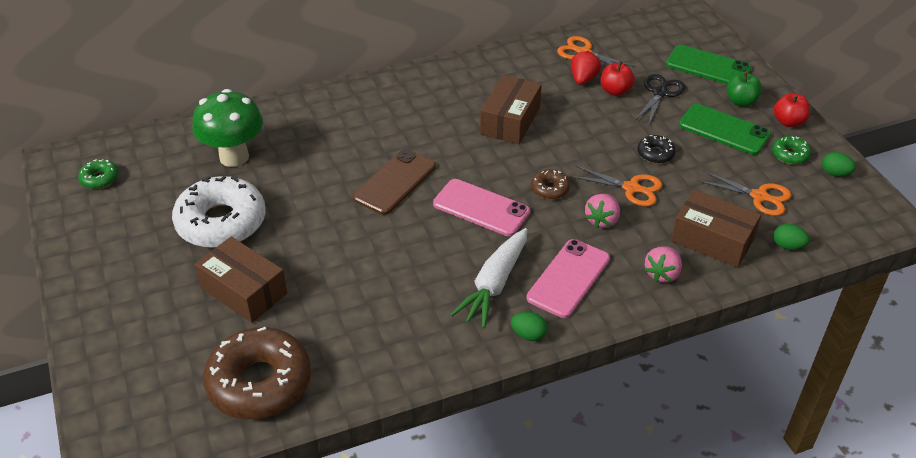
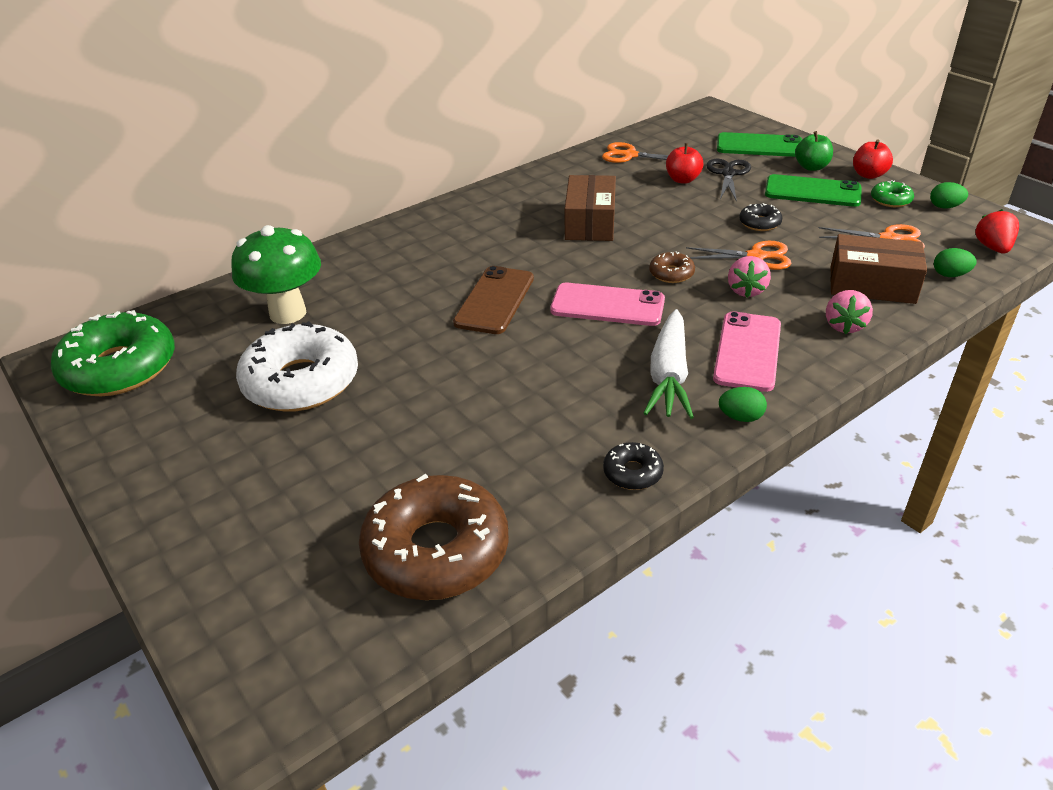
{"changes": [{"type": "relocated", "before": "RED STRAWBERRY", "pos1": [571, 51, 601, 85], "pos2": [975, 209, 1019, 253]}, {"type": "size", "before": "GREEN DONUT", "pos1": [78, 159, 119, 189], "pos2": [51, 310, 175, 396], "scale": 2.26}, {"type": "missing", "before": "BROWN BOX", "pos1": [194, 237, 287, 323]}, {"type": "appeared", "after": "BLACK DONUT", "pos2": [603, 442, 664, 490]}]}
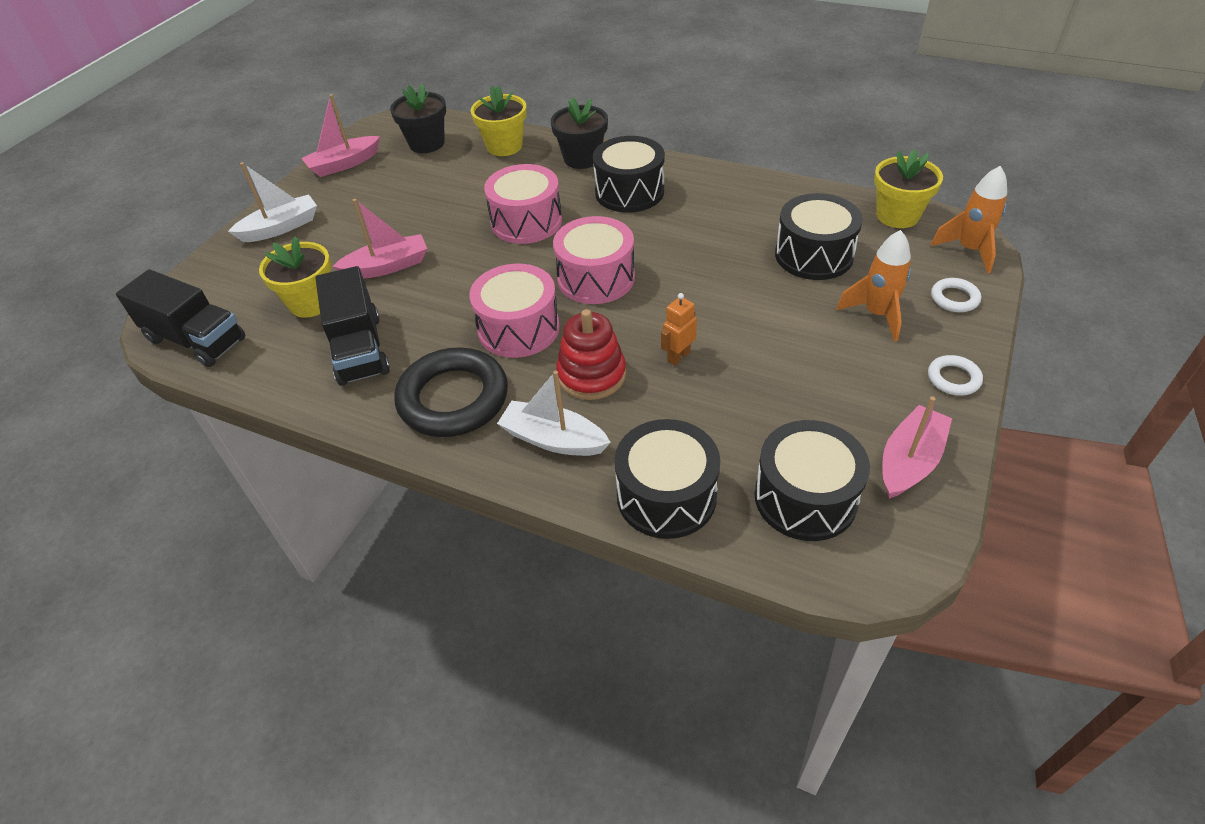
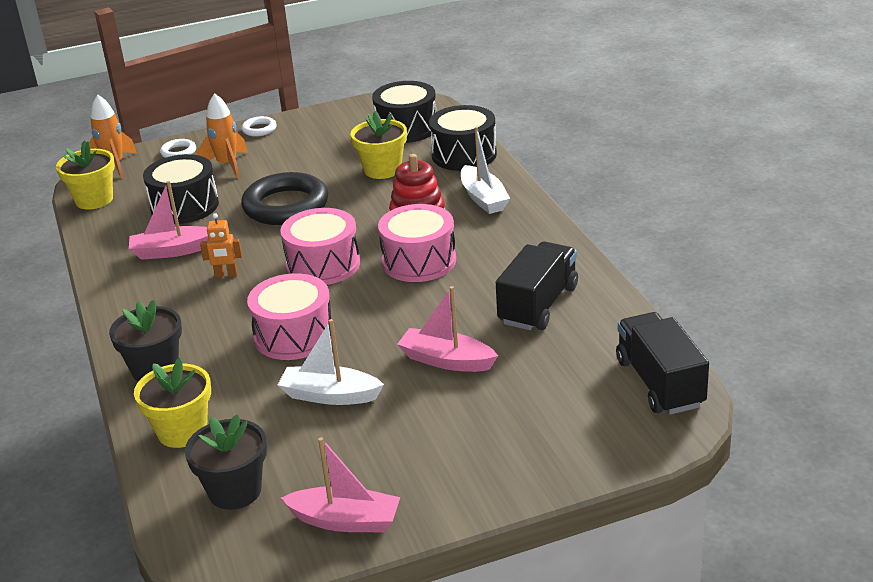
{"changes": [{"type": "missing", "before": "BLACK DRUM", "pos1": [593, 136, 665, 213]}, {"type": "relocated", "before": "WHITE BOAT", "pos1": [228, 162, 317, 242], "pos2": [278, 319, 384, 405]}, {"type": "relocated", "before": "YELLOW FLOWER POT", "pos1": [259, 236, 331, 318], "pos2": [351, 111, 407, 179]}, {"type": "relocated", "before": "ORANGE ROBOT", "pos1": [661, 293, 697, 366], "pos2": [200, 213, 242, 278]}, {"type": "relocated", "before": "BLACK RING", "pos1": [394, 348, 508, 437], "pos2": [241, 172, 328, 225]}, {"type": "relocated", "before": "PINK BOAT", "pos1": [882, 396, 952, 499], "pos2": [129, 181, 208, 260]}]}
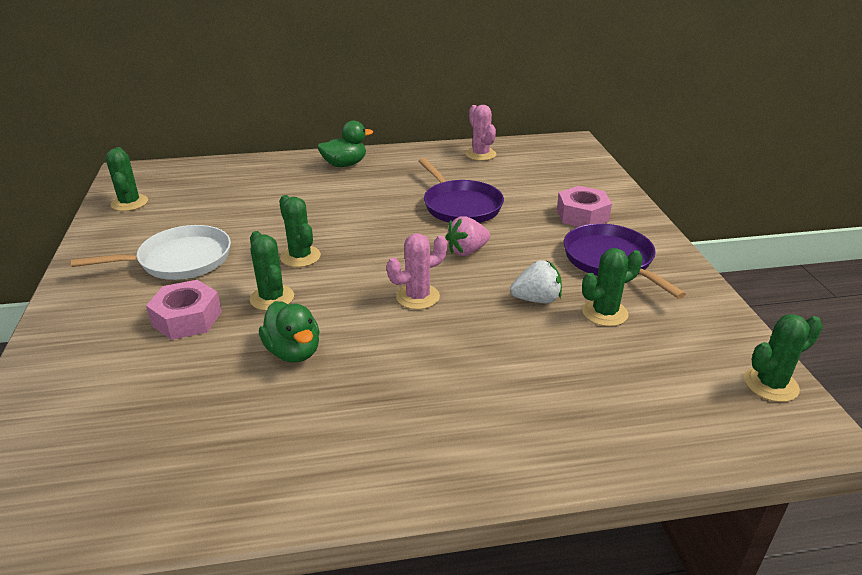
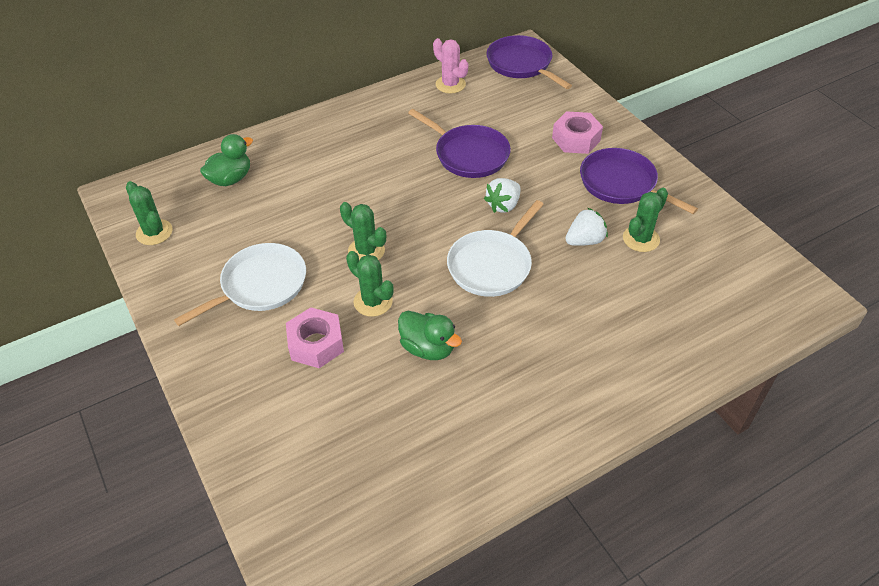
{"changes": [{"type": "relocated", "before": "GREEN DUCK", "pos1": [318, 121, 373, 167], "pos2": [200, 134, 253, 186]}, {"type": "colour", "before": "PINK STRAWBERRY", "after": "WHITE STRAWBERRY", "pos1": [445, 216, 490, 256], "pos2": [484, 178, 521, 213]}, {"type": "exchanged", "before": "PINK CACTUS", "after": "WHITE PAN", "pos1": [387, 233, 447, 310], "pos2": [447, 200, 544, 297]}, {"type": "missing", "before": "GREEN CACTUS", "pos1": [744, 314, 823, 402]}, {"type": "appeared", "after": "PURPLE PAN", "pos2": [487, 35, 572, 89]}]}
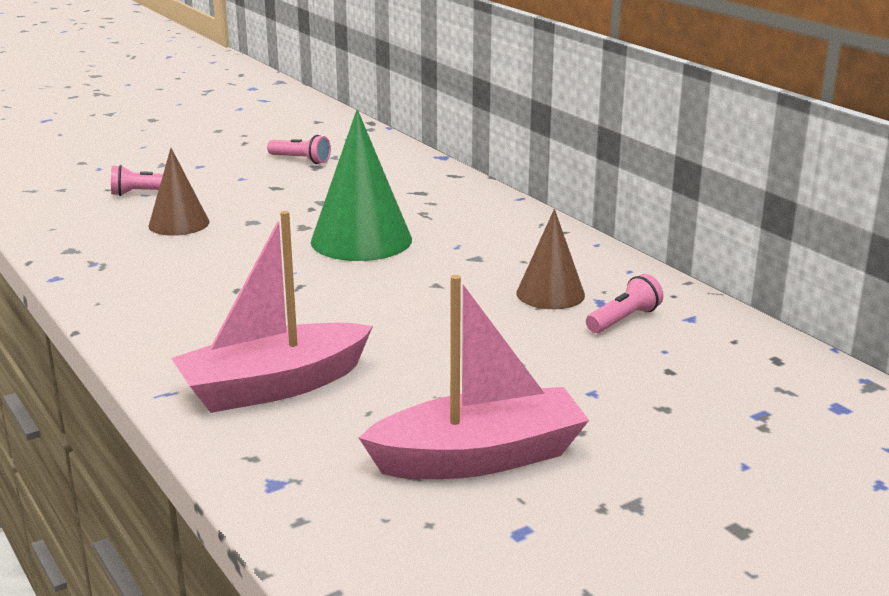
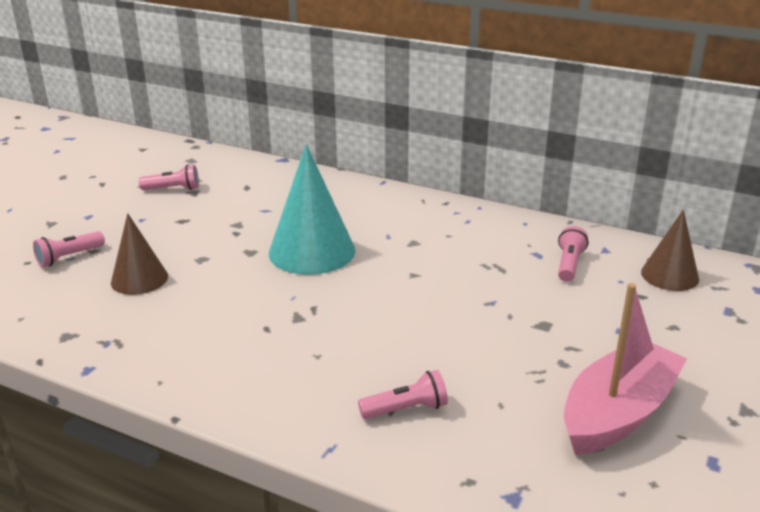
{"changes": [{"type": "colour", "before": "GREEN CONE", "after": "TURQUOISE CONE", "pos1": [311, 109, 412, 261], "pos2": [269, 144, 355, 275]}, {"type": "relocated", "before": "BROWN CONE", "pos1": [516, 209, 585, 309], "pos2": [641, 210, 699, 291]}, {"type": "exchanged", "before": "PINK BOAT", "after": "PINK FLASHLIGHT", "pos1": [171, 211, 373, 413], "pos2": [358, 370, 448, 419]}]}
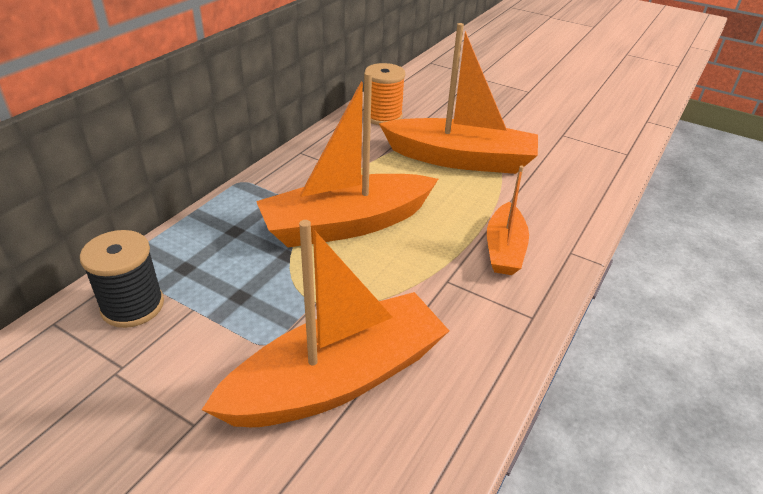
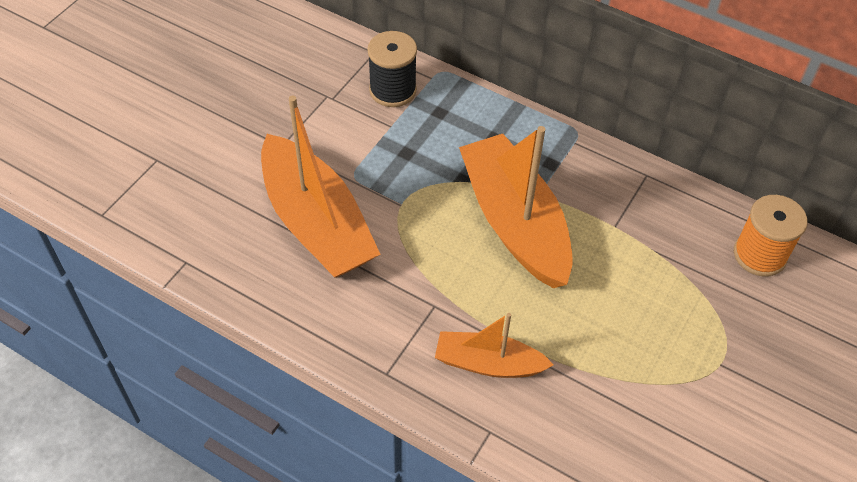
{"changes": [{"type": "missing", "before": "ORANGE BOAT", "pos1": [379, 23, 538, 174]}]}
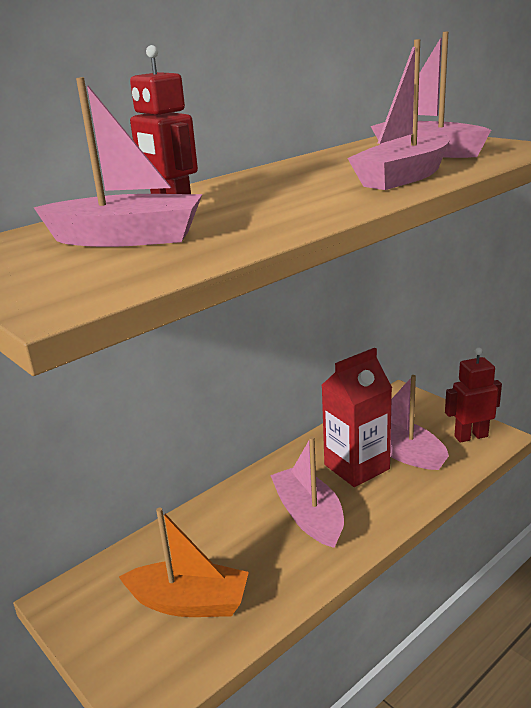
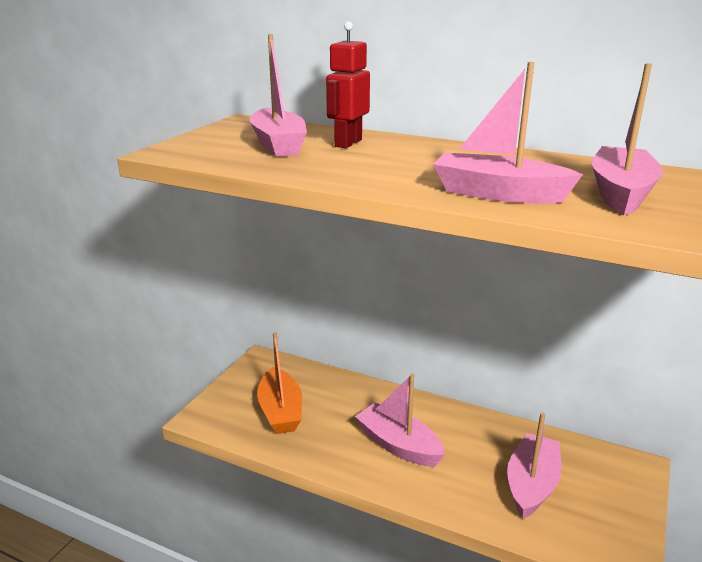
{"changes": [{"type": "missing", "before": "RED ROBOT", "pos1": [445, 347, 502, 443]}, {"type": "missing", "before": "RED CARTON", "pos1": [322, 348, 392, 487]}, {"type": "spun", "before": "PINK BOAT", "pos1": [270, 436, 344, 548], "pos2": [355, 374, 445, 467], "turn": -90}]}
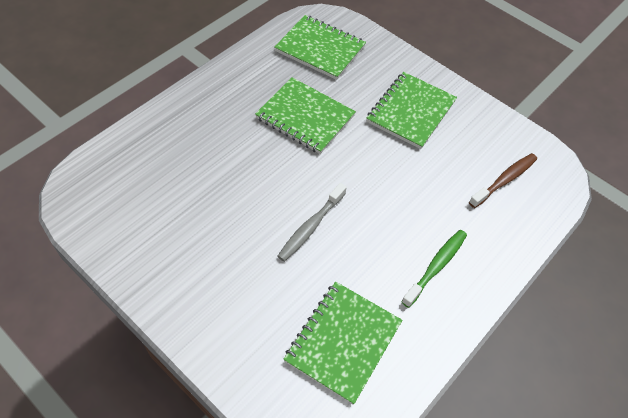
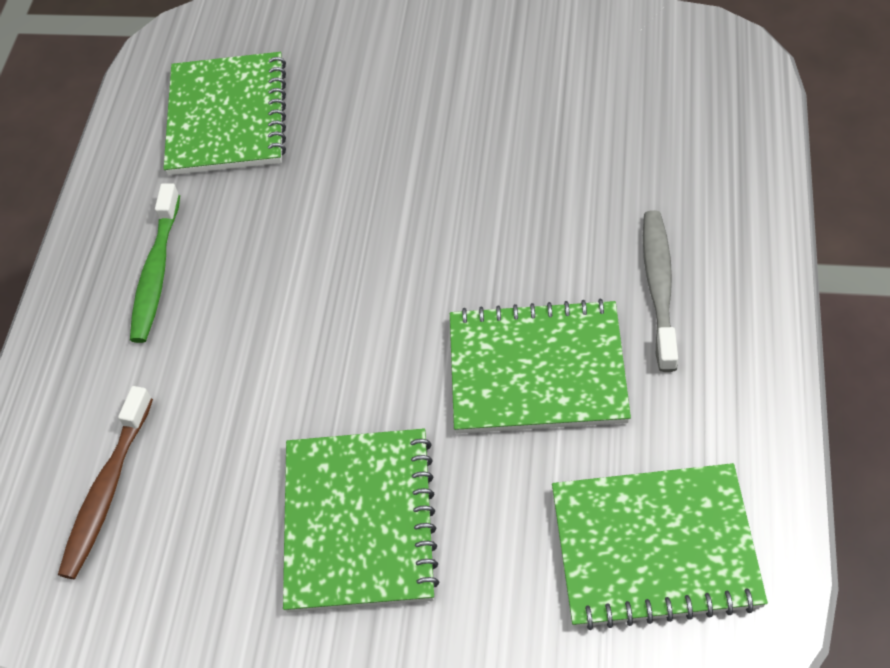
{"changes": [{"type": "relocated", "before": "GREY TOOTHBRUSH", "pos1": [277, 183, 347, 262], "pos2": [643, 210, 678, 372]}]}
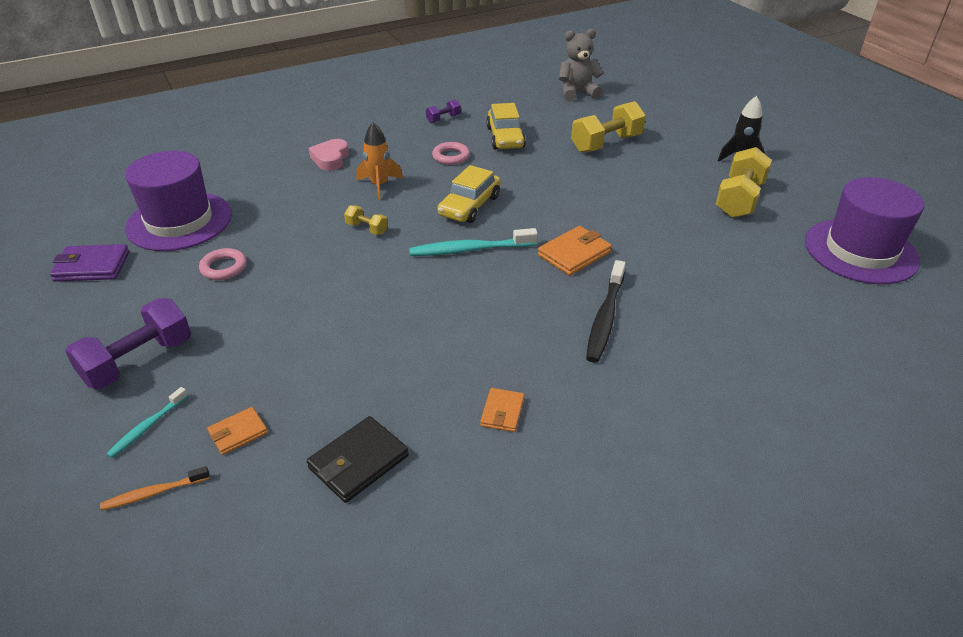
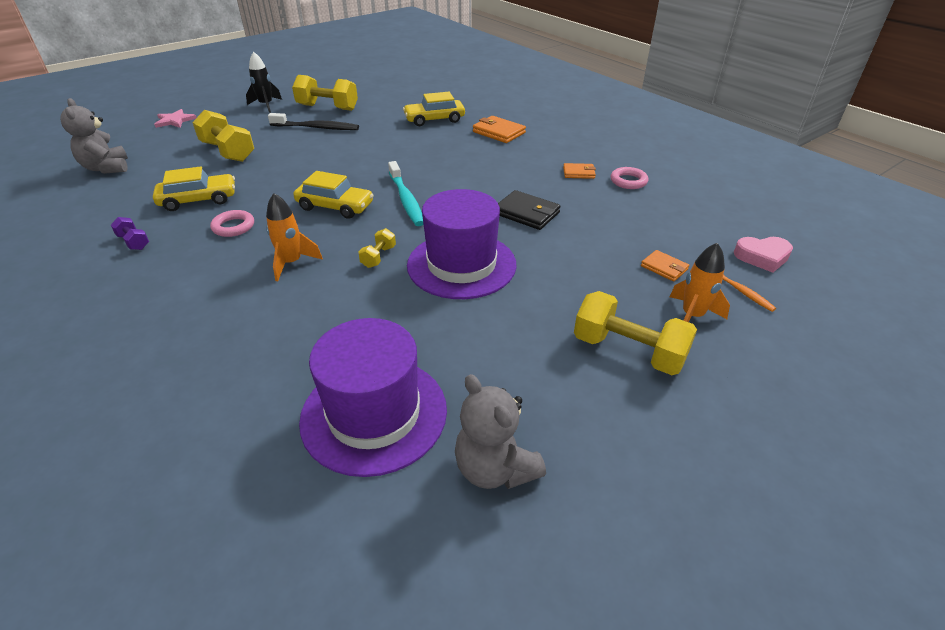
{"changes": [{"type": "relocated", "before": "PINK HEART", "pos1": [309, 139, 349, 171], "pos2": [734, 237, 793, 273]}, {"type": "relocated", "before": "PURPLE HAT", "pos1": [805, 177, 924, 284], "pos2": [407, 189, 517, 299]}, {"type": "relocated", "before": "ORANGE WALLET", "pos1": [538, 226, 612, 276], "pos2": [473, 116, 526, 143]}, {"type": "exchanged", "before": "PURPLE WALLET", "after": "GREY TEDDY BEAR", "pos1": [50, 244, 129, 282], "pos2": [455, 374, 546, 489]}, {"type": "relocated", "before": "PINK RING", "pos1": [199, 248, 247, 280], "pos2": [610, 167, 648, 189]}, {"type": "relocated", "before": "BLACK TOOTHBRUSH", "pos1": [586, 260, 626, 363], "pos2": [268, 113, 359, 130]}, {"type": "colour", "before": "PURPLE DUMBBELL", "after": "YELLOW DUMBBELL", "pos1": [65, 298, 191, 389], "pos2": [574, 291, 697, 375]}, {"type": "exchanged", "before": "TURQUOISE TOOTHBRUSH", "after": "ORANGE ROCKET", "pos1": [106, 387, 188, 458], "pos2": [670, 243, 730, 322]}, {"type": "relocated", "before": "BLACK WALLET", "pos1": [307, 416, 409, 503], "pos2": [498, 190, 561, 230]}, {"type": "appeared", "after": "YELLOW CAR", "pos2": [403, 92, 465, 126]}, {"type": "appeared", "after": "PINK STAR", "pos2": [154, 109, 197, 128]}]}
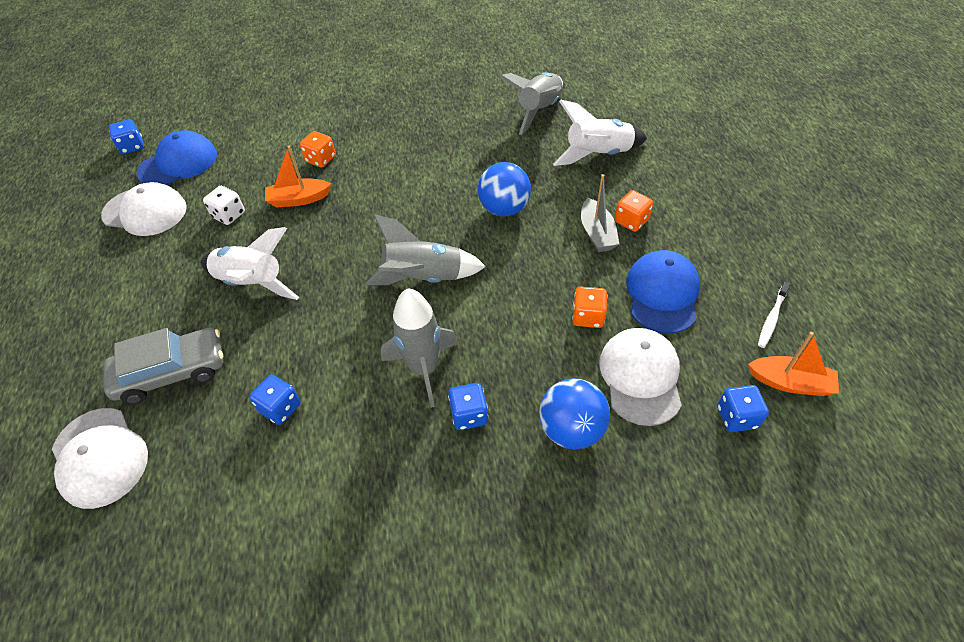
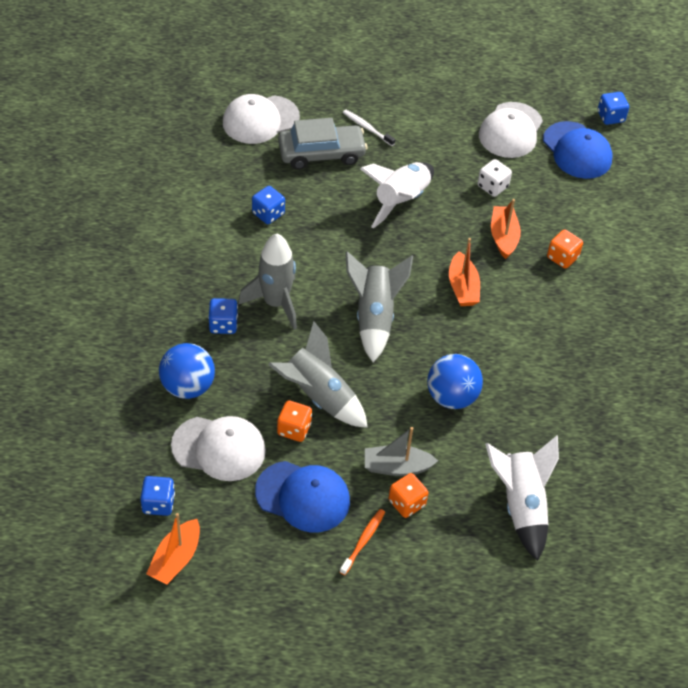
{"changes": [{"type": "relocated", "before": "GREY ROCKET", "pos1": [500, 72, 563, 135], "pos2": [268, 321, 368, 428]}, {"type": "relocated", "before": "WHITE TOOTHBRUSH", "pos1": [758, 282, 790, 348], "pos2": [343, 110, 395, 146]}, {"type": "spun", "before": "GREY CAR", "pos1": [103, 328, 223, 405], "pos2": [278, 118, 368, 170], "turn": -90}, {"type": "appeared", "after": "ORANGE BOAT", "pos2": [449, 238, 480, 306]}, {"type": "appeared", "after": "ORANGE TOOTHBRUSH", "pos2": [340, 509, 385, 575]}]}
